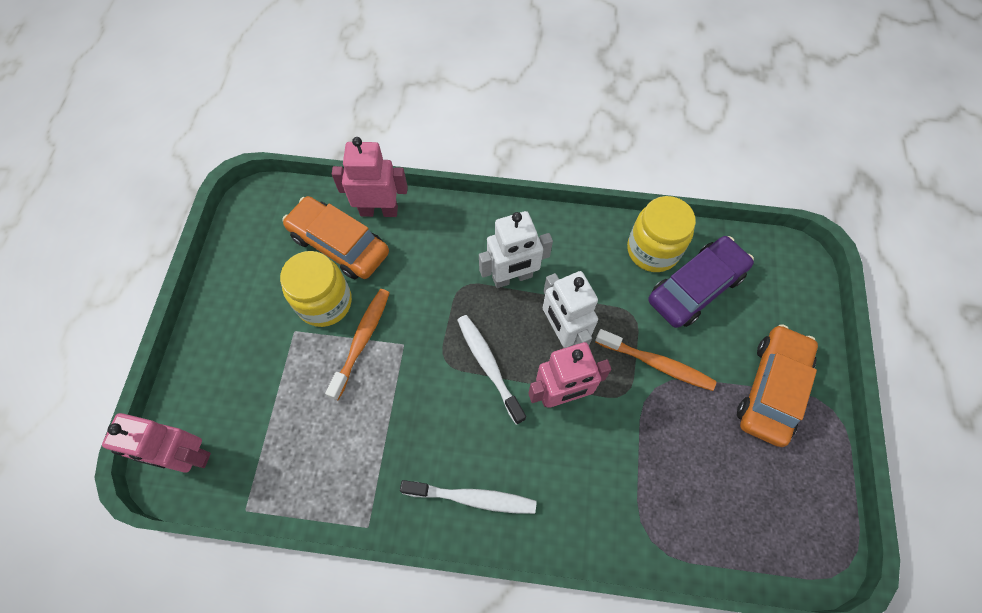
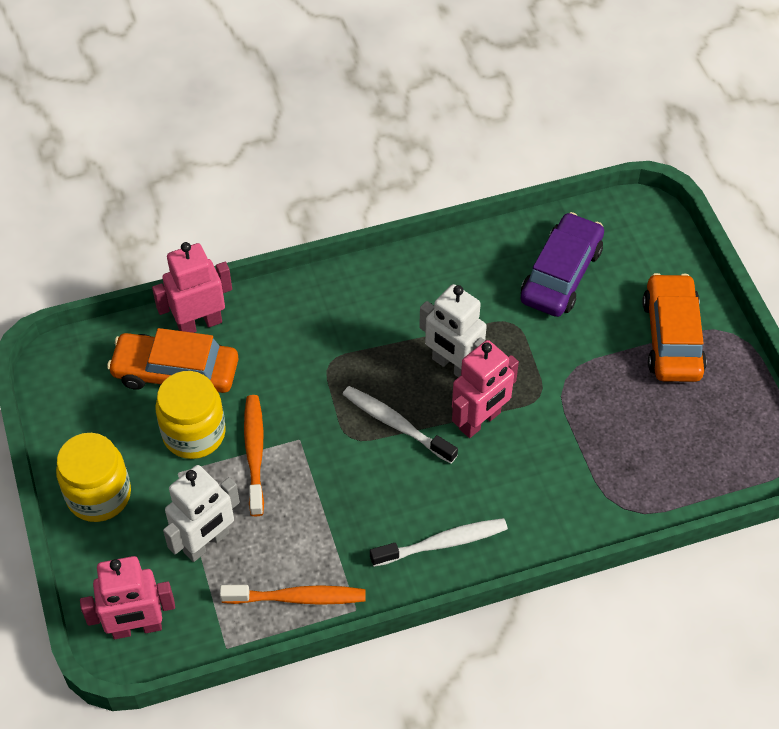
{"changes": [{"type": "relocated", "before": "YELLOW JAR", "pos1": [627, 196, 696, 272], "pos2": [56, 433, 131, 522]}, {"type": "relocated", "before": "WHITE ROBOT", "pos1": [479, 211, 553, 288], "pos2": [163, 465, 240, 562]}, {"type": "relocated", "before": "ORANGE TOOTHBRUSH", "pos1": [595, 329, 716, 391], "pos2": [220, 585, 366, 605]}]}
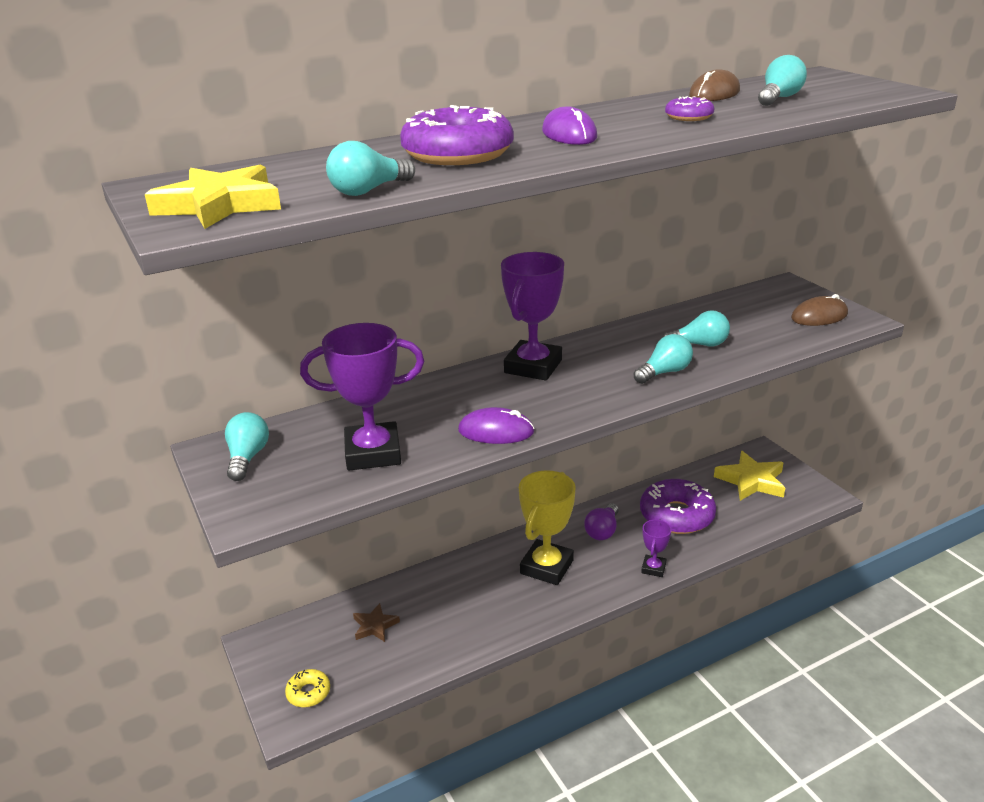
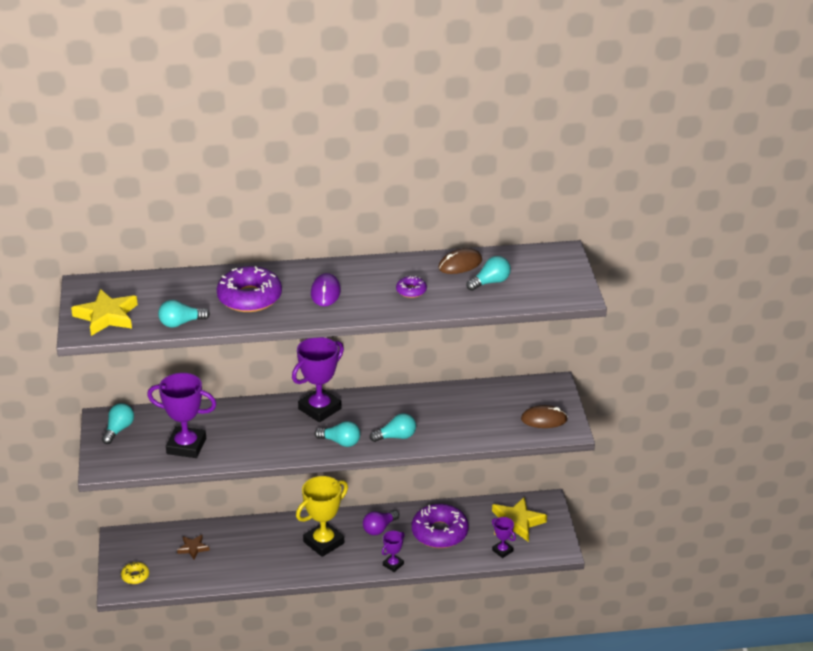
{"changes": [{"type": "relocated", "before": "TURQUOISE LIGHT BULB", "pos1": [662, 310, 730, 347], "pos2": [315, 421, 360, 447]}, {"type": "missing", "before": "PURPLE MOUSE", "pos1": [458, 407, 535, 444]}, {"type": "appeared", "after": "PURPLE TROPHY", "pos2": [492, 517, 516, 558]}]}
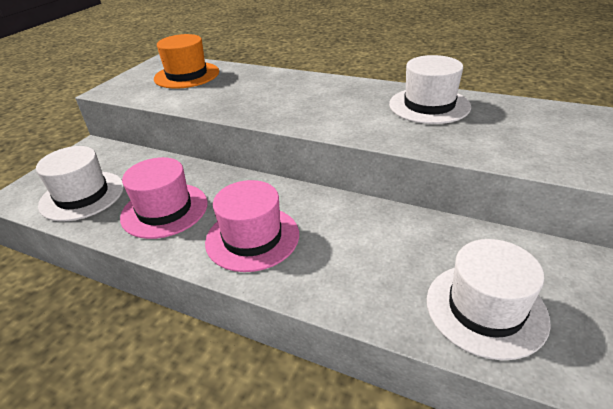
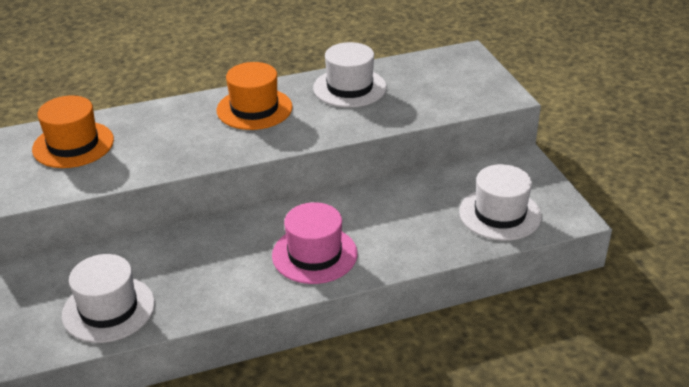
{"changes": [{"type": "missing", "before": "PINK HAT", "pos1": [120, 157, 208, 239]}, {"type": "appeared", "after": "ORANGE HAT", "pos2": [217, 62, 293, 130]}]}
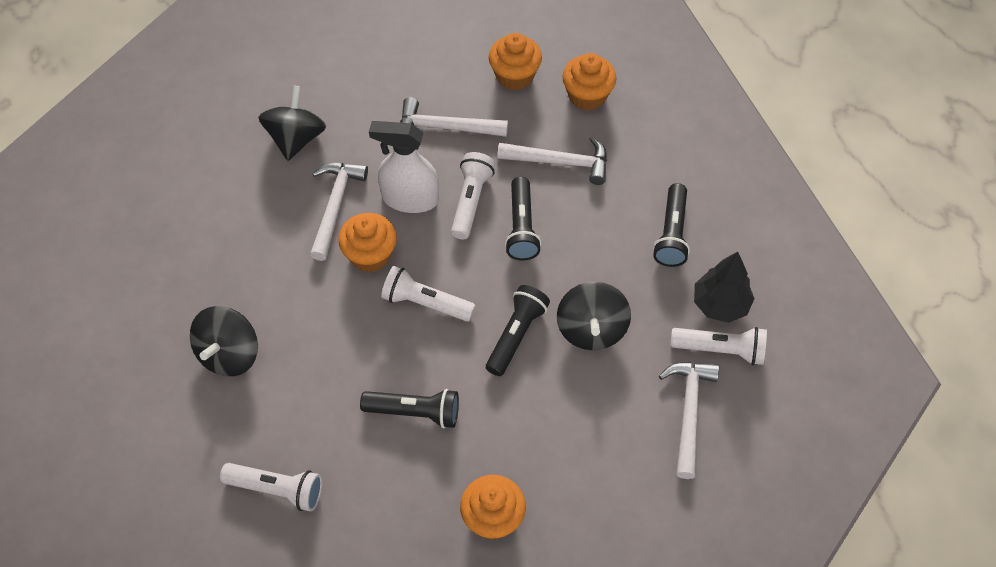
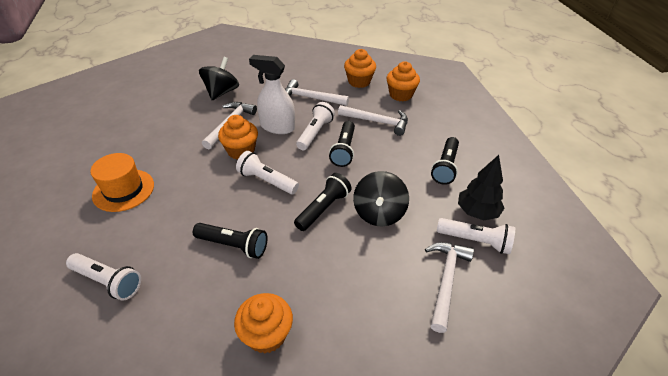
{"changes": [{"type": "exchanged", "before": "BLACK SPINNING TOP", "after": "ORANGE HAT", "pos1": [190, 306, 258, 377], "pos2": [90, 153, 154, 212]}]}
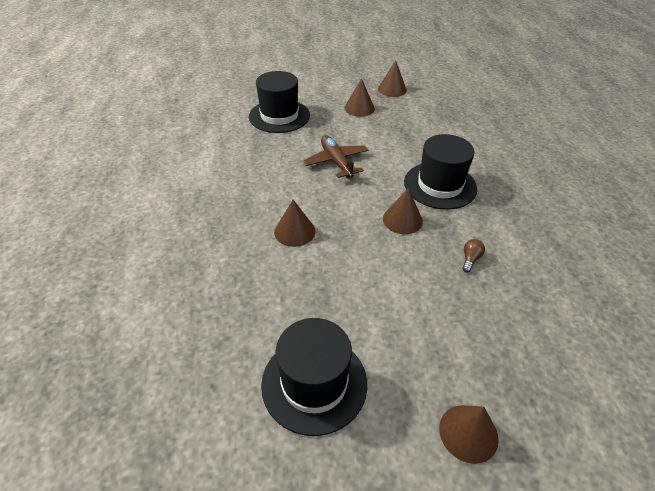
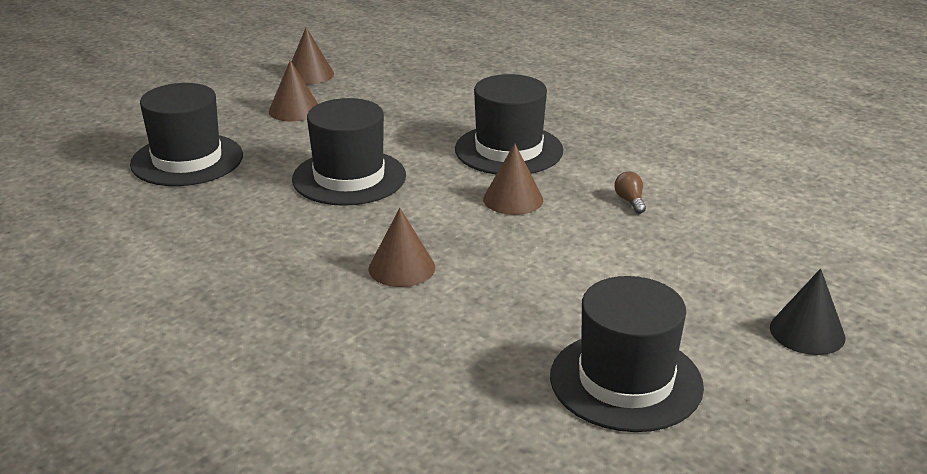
{"changes": [{"type": "exchanged", "before": "BROWN PLANE", "after": "BLACK HAT", "pos1": [303, 135, 368, 178], "pos2": [292, 98, 406, 206]}, {"type": "colour", "before": "BROWN CONE", "after": "BLACK CONE", "pos1": [439, 405, 499, 464], "pos2": [770, 269, 846, 355]}]}
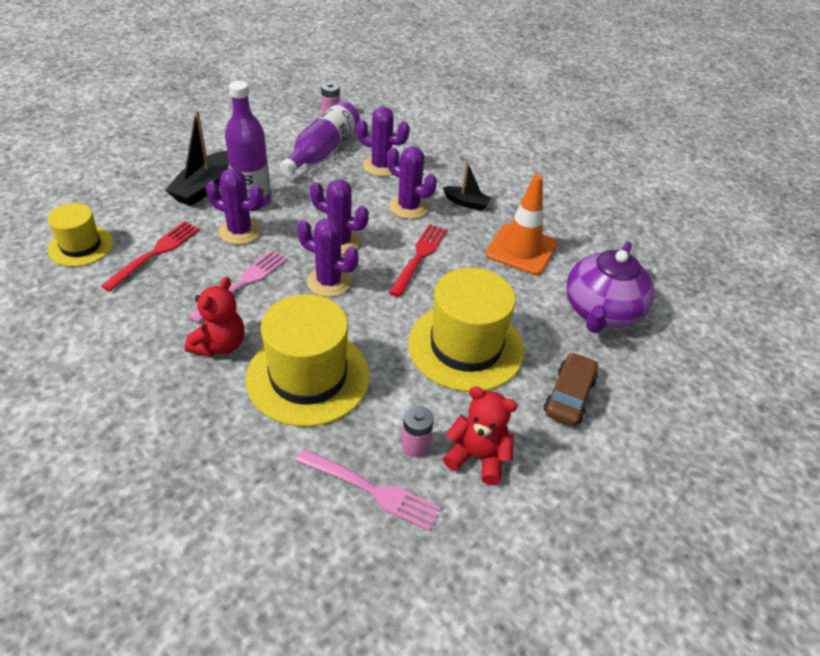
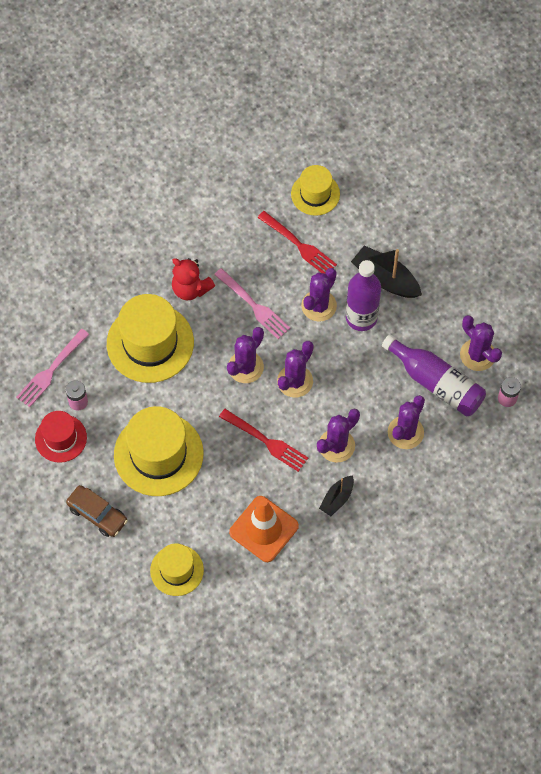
{"changes": [{"type": "exchanged", "before": "PURPLE TEAPOT", "after": "YELLOW HAT", "pos1": [566, 242, 655, 333], "pos2": [150, 543, 204, 596]}, {"type": "exchanged", "before": "RED TEDDY BEAR", "after": "RED HAT", "pos1": [443, 387, 518, 485], "pos2": [35, 411, 87, 463]}, {"type": "appeared", "after": "PURPLE CACTUS", "pos2": [460, 315, 502, 371]}]}
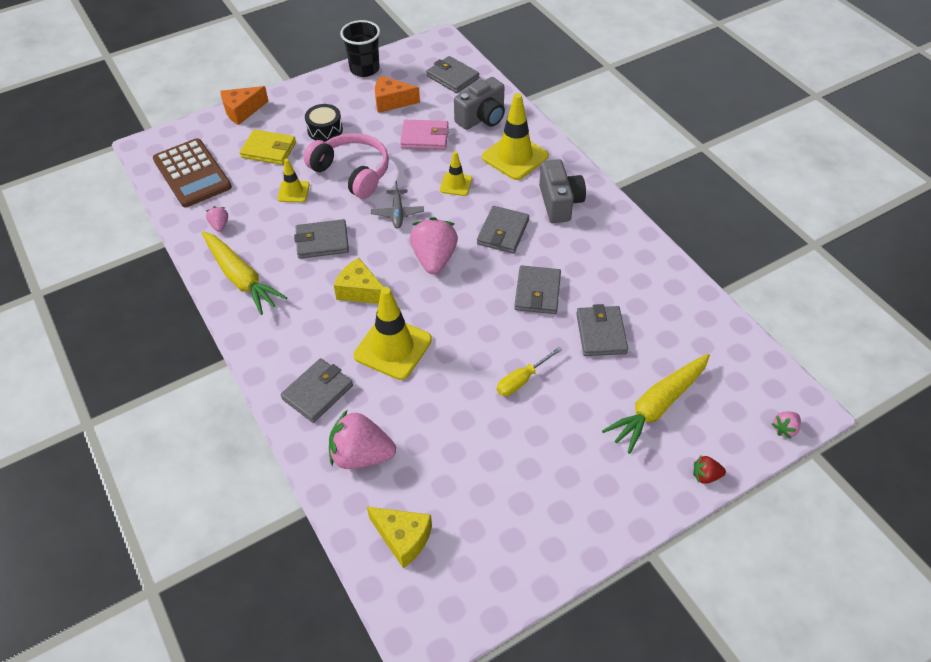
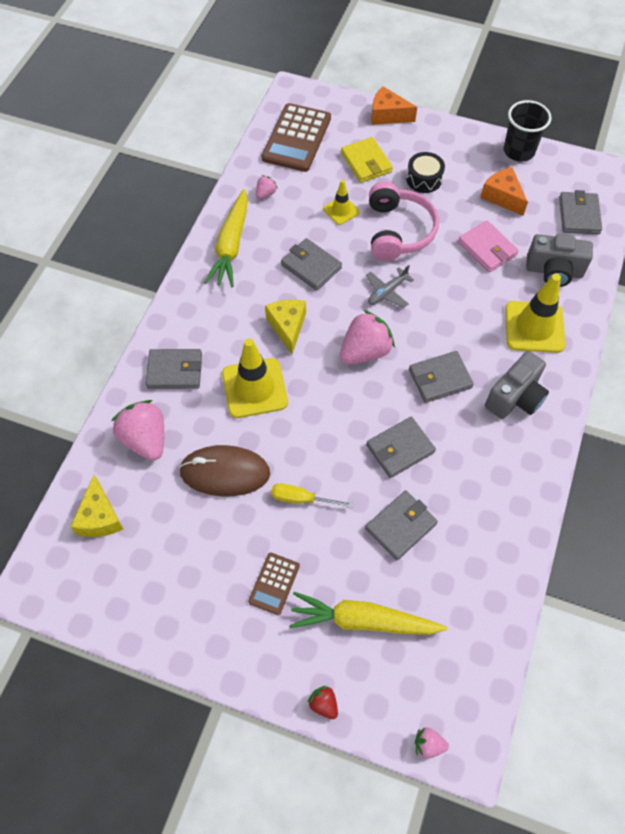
{"changes": [{"type": "missing", "before": "YELLOW TRAFFIC CONE", "pos1": [440, 151, 472, 196]}, {"type": "appeared", "after": "BROWN MOUSE", "pos2": [179, 445, 270, 497]}, {"type": "appeared", "after": "BROWN CALCULATOR", "pos2": [248, 553, 300, 615]}]}
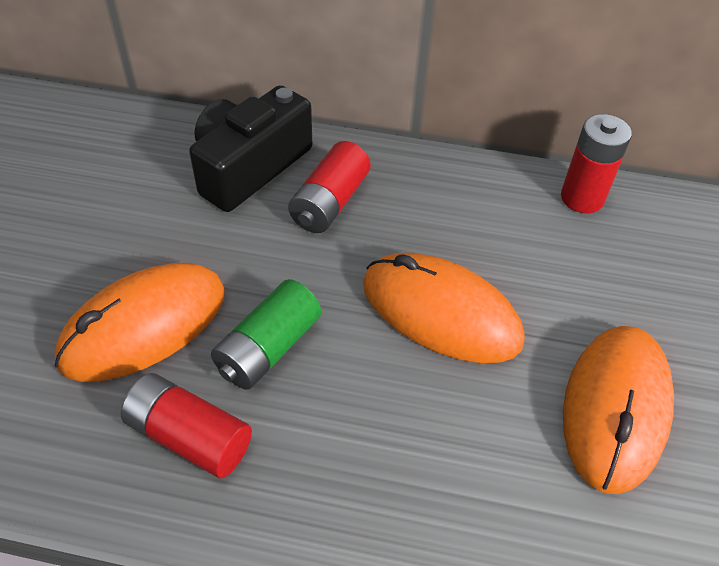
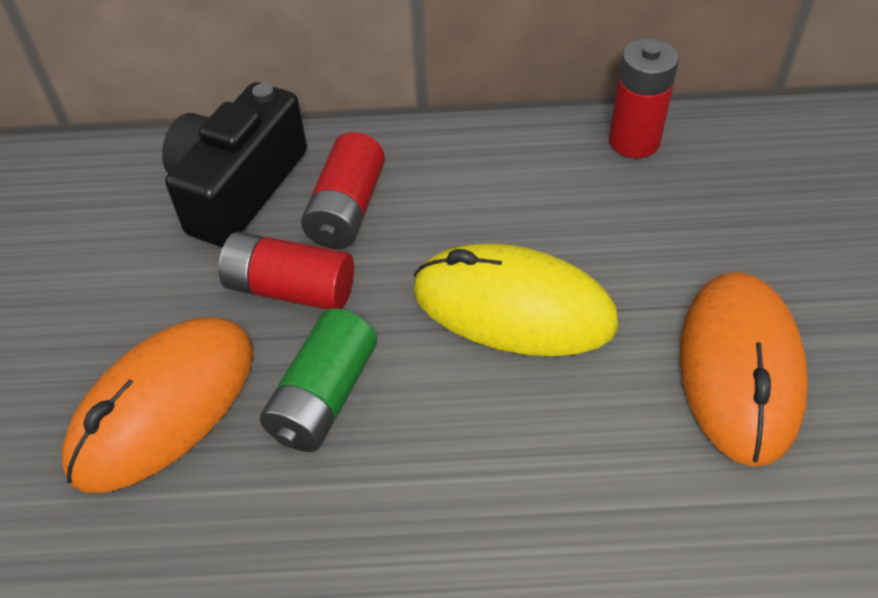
{"changes": [{"type": "colour", "before": "ORANGE MOUSE", "after": "YELLOW MOUSE", "pos1": [363, 253, 525, 363], "pos2": [413, 243, 618, 357]}, {"type": "relocated", "before": "RED BATTERY", "pos1": [121, 373, 252, 478], "pos2": [219, 232, 354, 310]}]}
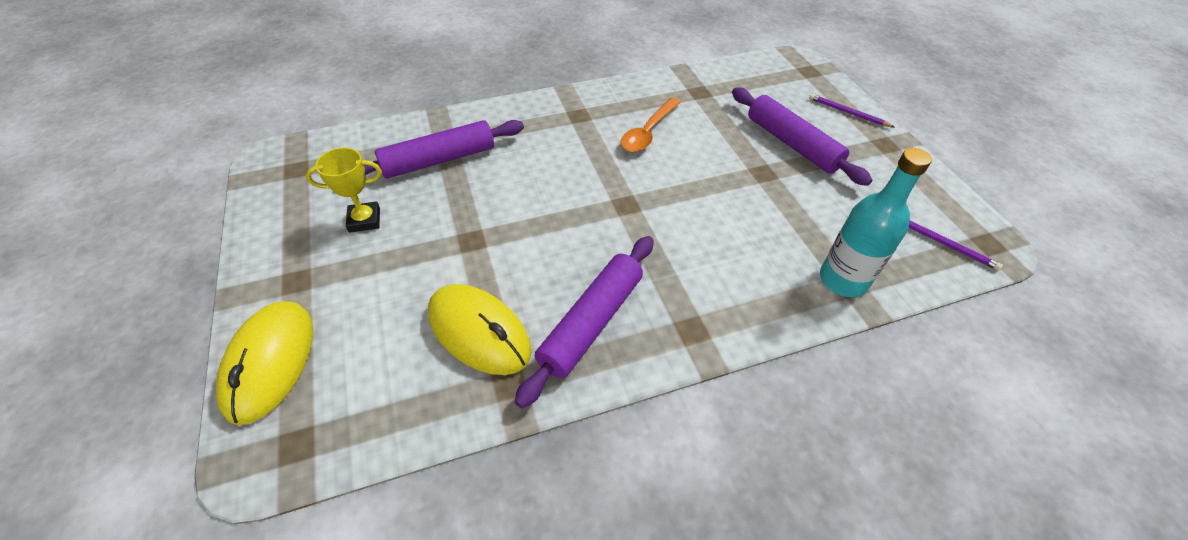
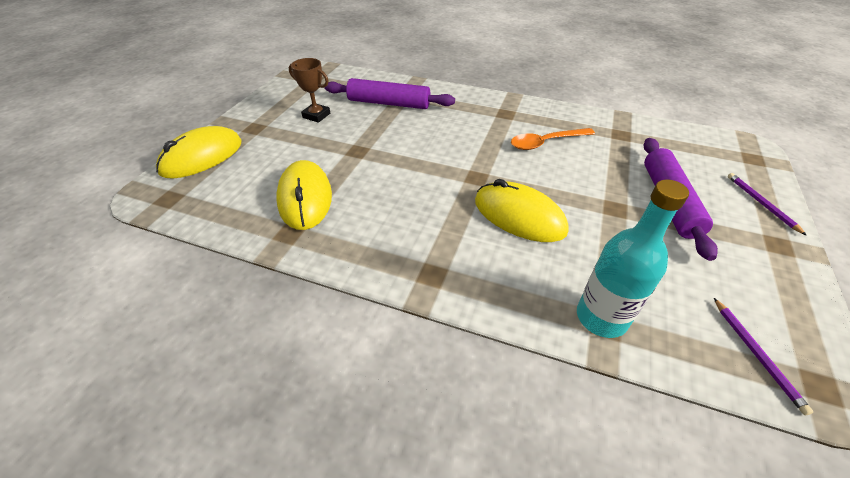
{"changes": [{"type": "colour", "before": "YELLOW TROPHY", "after": "BROWN TROPHY", "pos1": [306, 147, 382, 233], "pos2": [289, 58, 330, 123]}, {"type": "missing", "before": "PURPLE ROLLING PIN", "pos1": [515, 236, 654, 408]}, {"type": "appeared", "after": "YELLOW MOUSE", "pos2": [475, 179, 569, 242]}]}
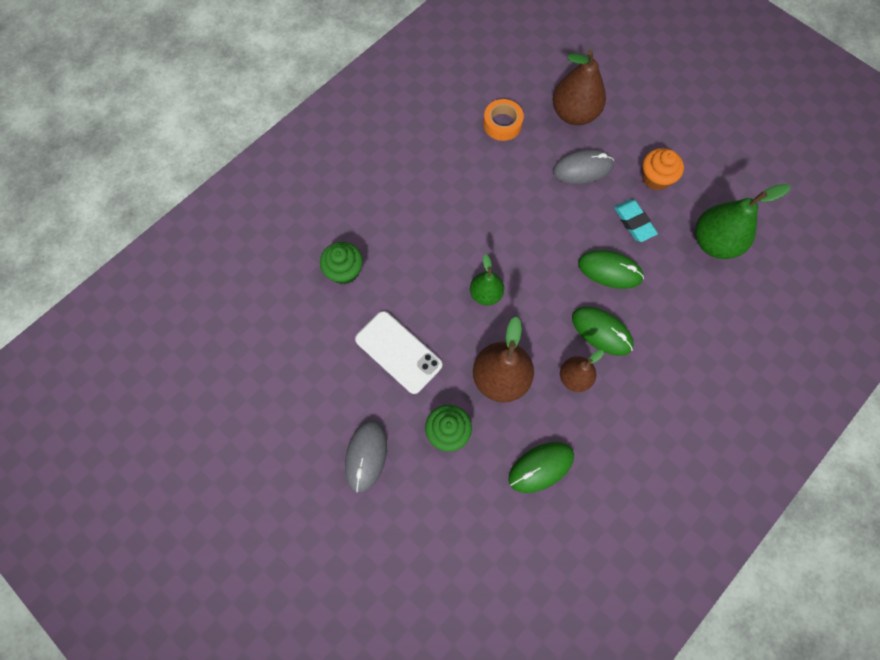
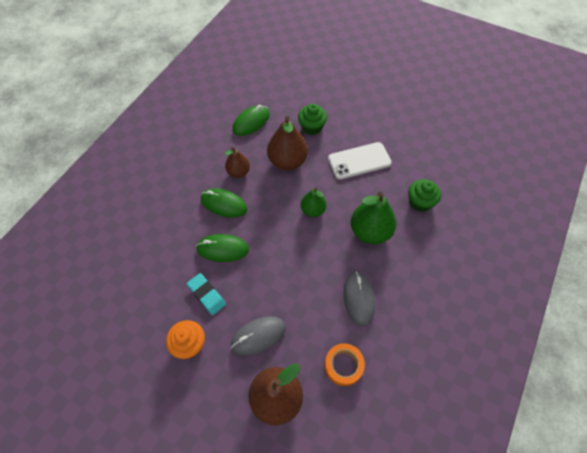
{"changes": [{"type": "relocated", "before": "GREEN PEAR", "pos1": [695, 184, 791, 259], "pos2": [351, 192, 396, 244]}, {"type": "spun", "before": "WHITE PHONE", "pos1": [355, 311, 442, 394], "pos2": [328, 142, 391, 180], "turn": -45}, {"type": "relocated", "before": "GREY MOUSE", "pos1": [345, 420, 387, 493], "pos2": [344, 272, 375, 326]}]}
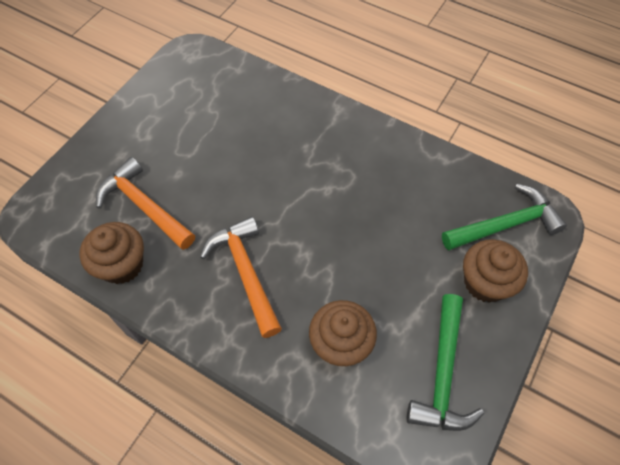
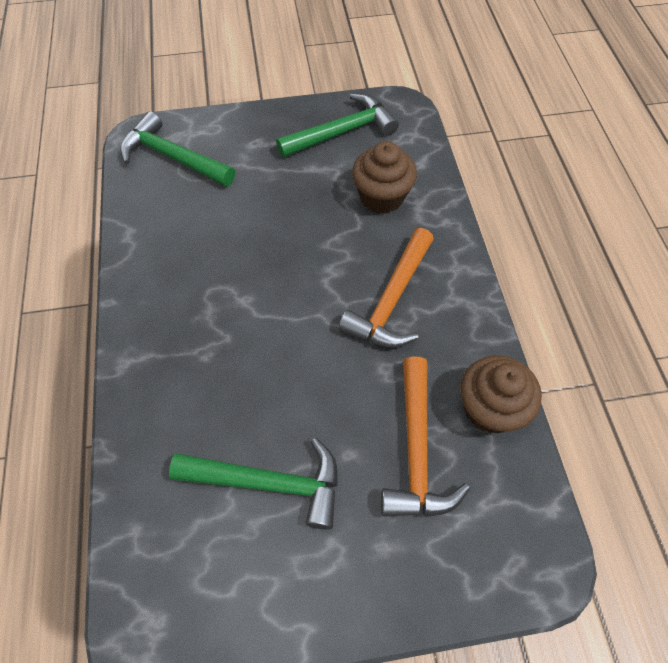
{"changes": [{"type": "missing", "before": "BROWN CUPCAKE", "pos1": [463, 239, 528, 303]}, {"type": "appeared", "after": "GREEN HAMMER", "pos2": [169, 438, 338, 530]}]}
